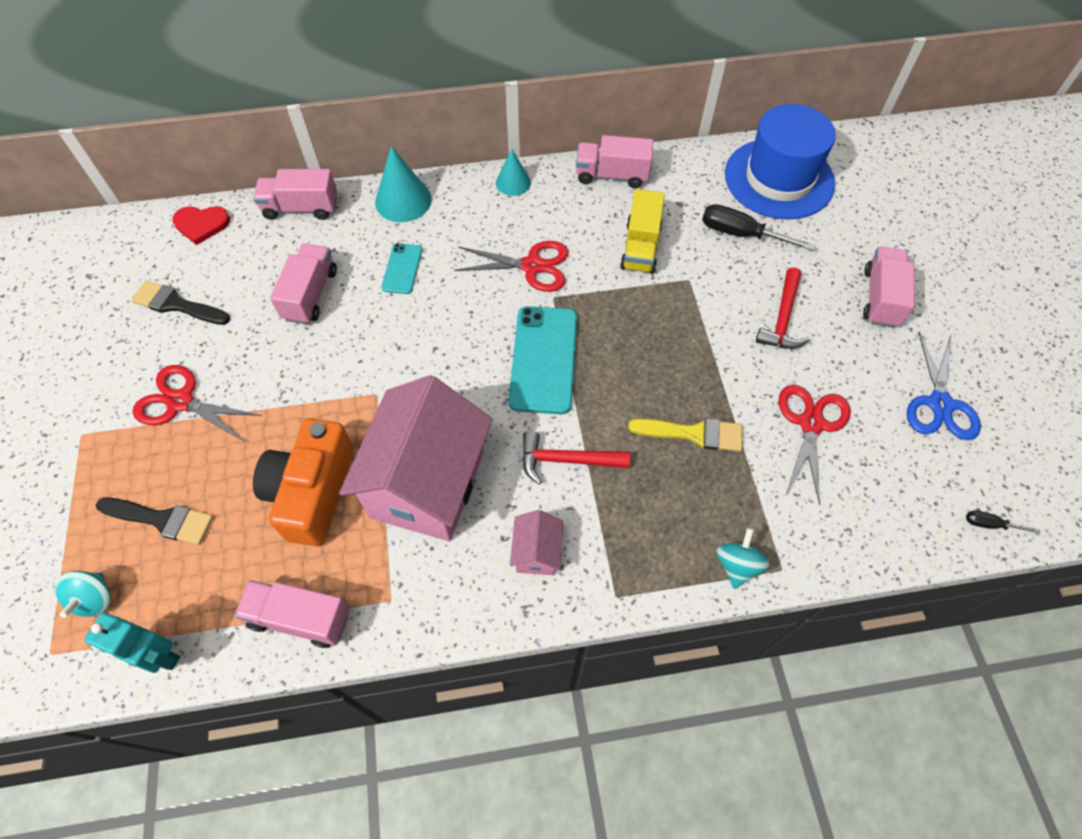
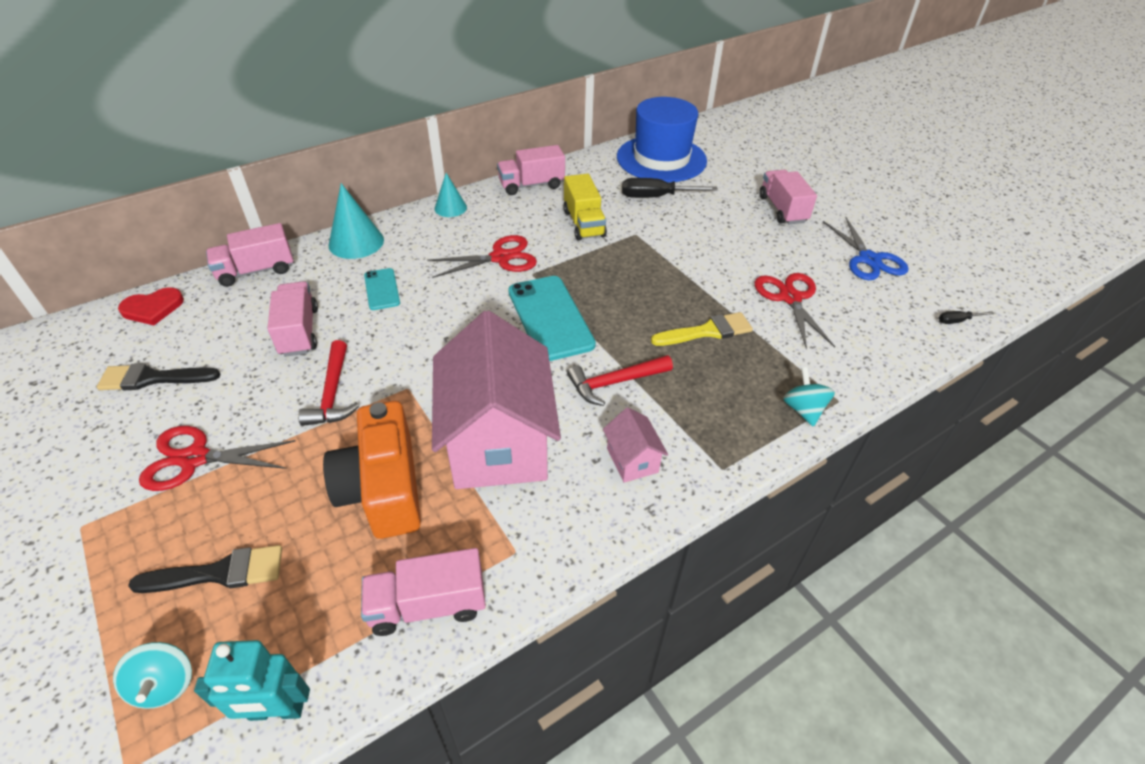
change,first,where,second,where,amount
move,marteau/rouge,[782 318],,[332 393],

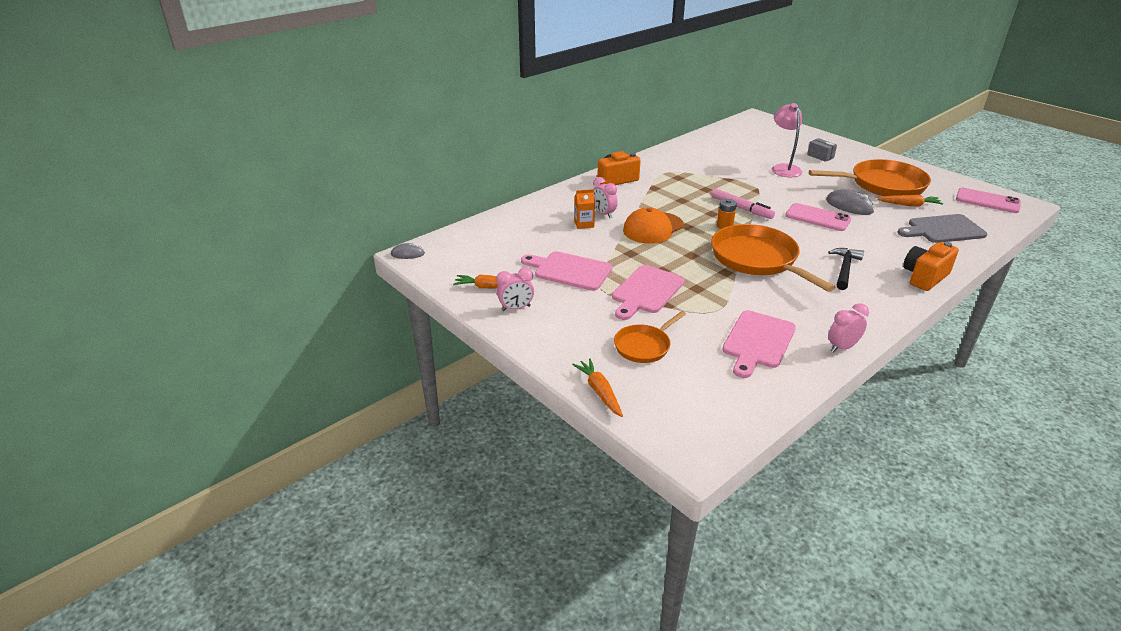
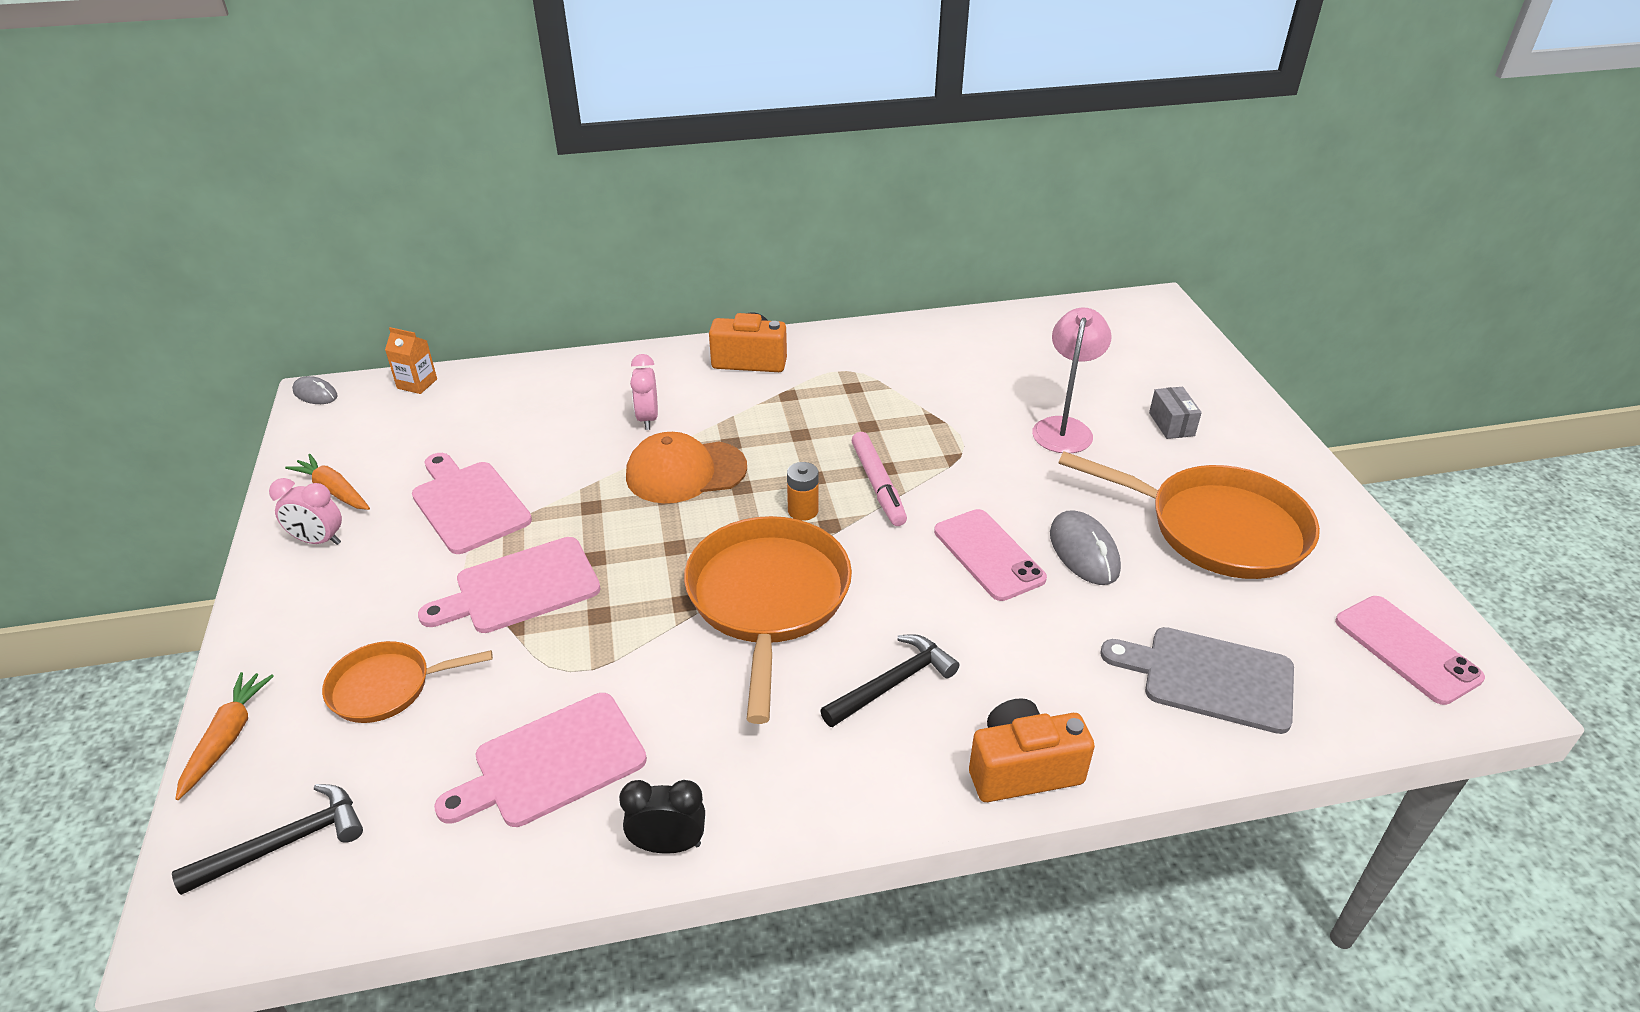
change,first,where,second,where,amount
move,brique de lait/orange,[584 224],,[417 384],
recolor,réveil/rose,[842 347],réveil/noir,[668 845],
delete,carotte/orange,[909 205],,,
insert,,,marteau/noir,[285 843],

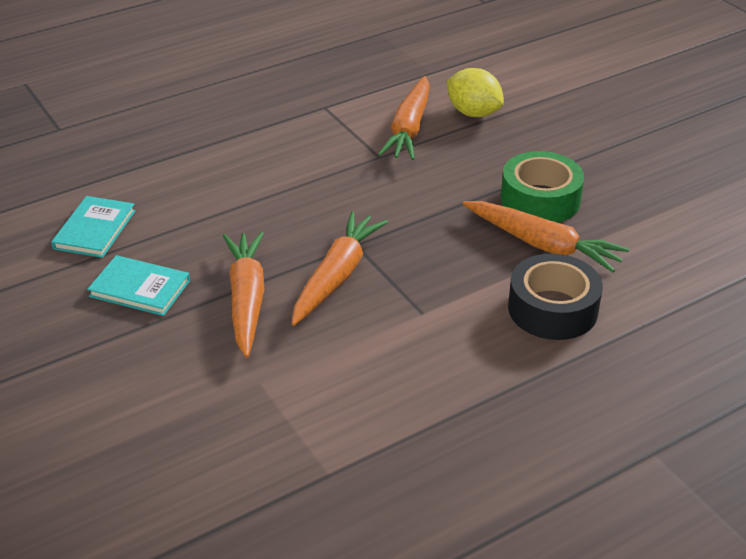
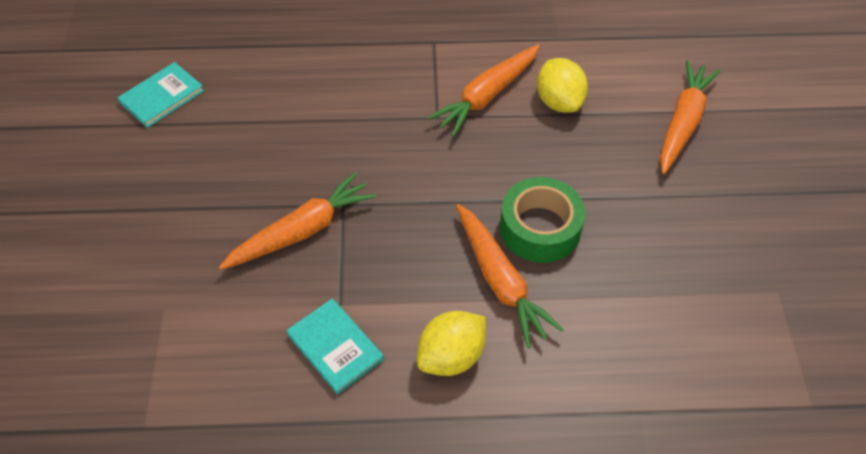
change,first,where,second,where,amount
move,livre/turquoise,[140 288],,[335 347],
move,carotte/orange,[247 299],,[683 123],
replace,ruban adhésif/noir,[552 309],citron/jaune,[451 356],

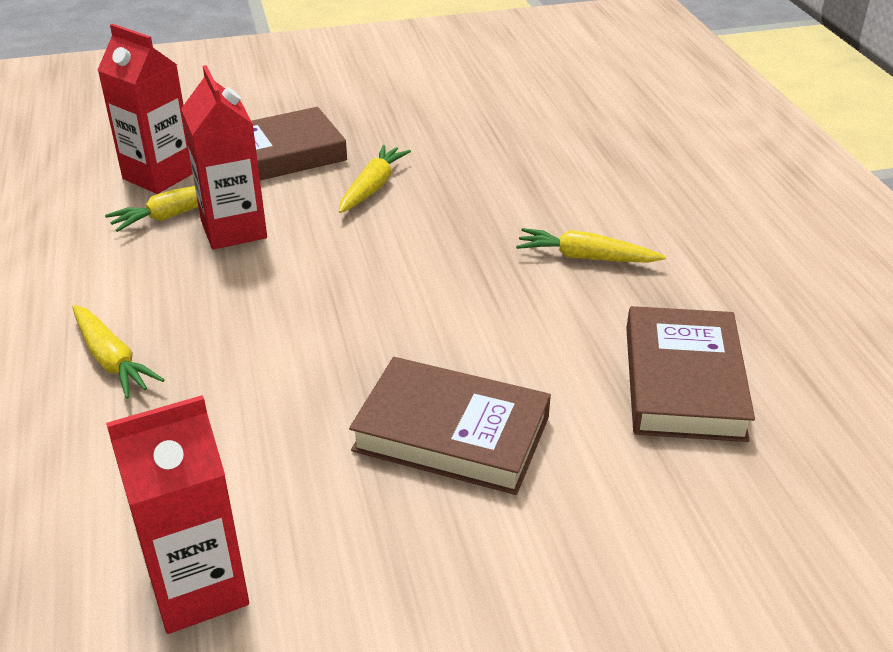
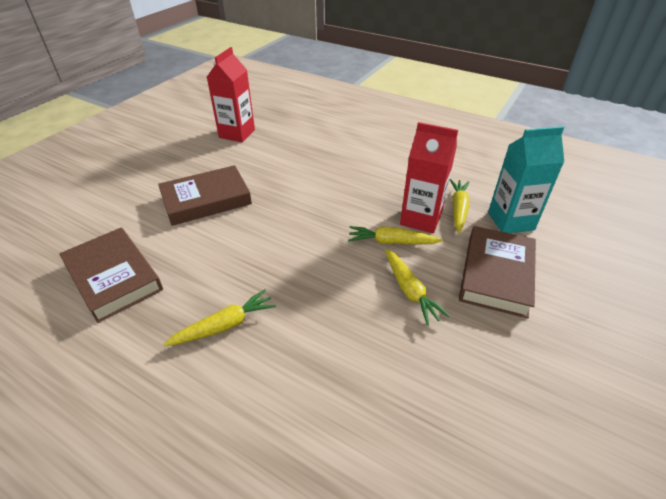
change,first,where,second,where,amount
move,carotte/jaune,[112 360],,[391 242],
recolor,brique de lait/rouge,[159 176],brique de lait/turquoise,[510 221],

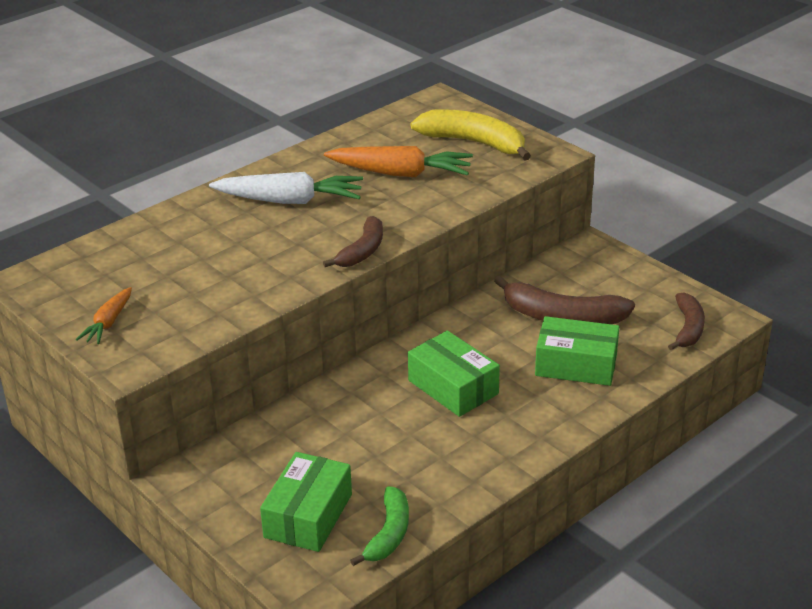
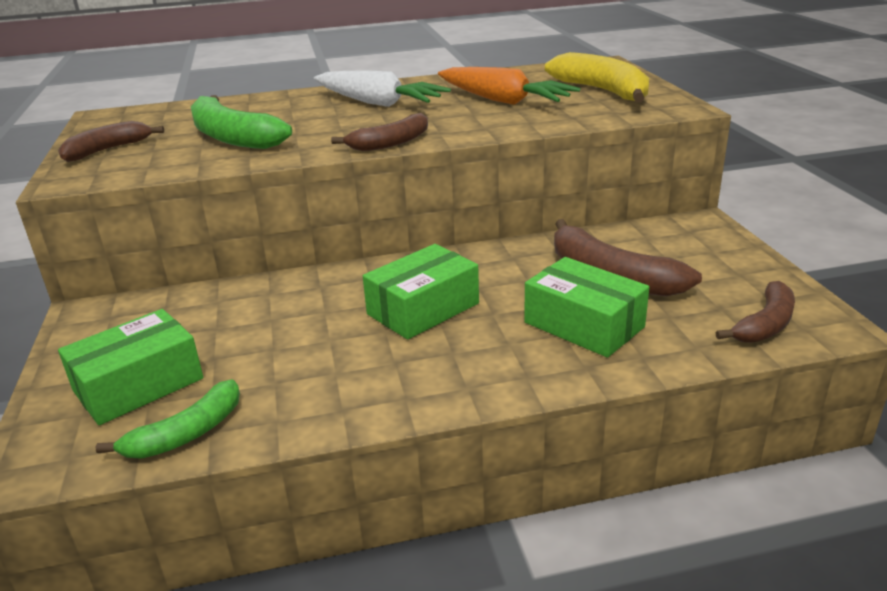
change,first,where,second,where,amount
replace,carotte/orange,[108 323],banane/marron,[107 150],
rotate,boîte/vert,[453 387],,[423 309],60 degrees clockwise
insert,,,banane/vert,[232 137],

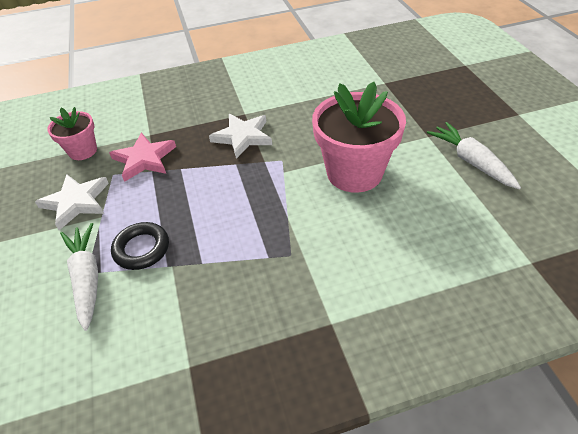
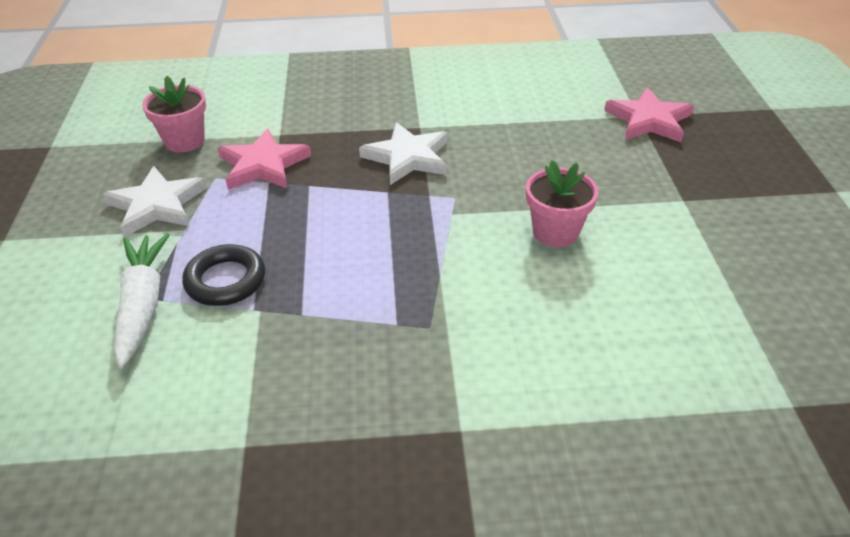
change,first,where,second,where,amount
resize,pot de fleurs/rose,[354 173],,[555 232],x0.55
delete,carotte/blanc,[471 161],,,
insert,,,étoile/rose,[649 120],

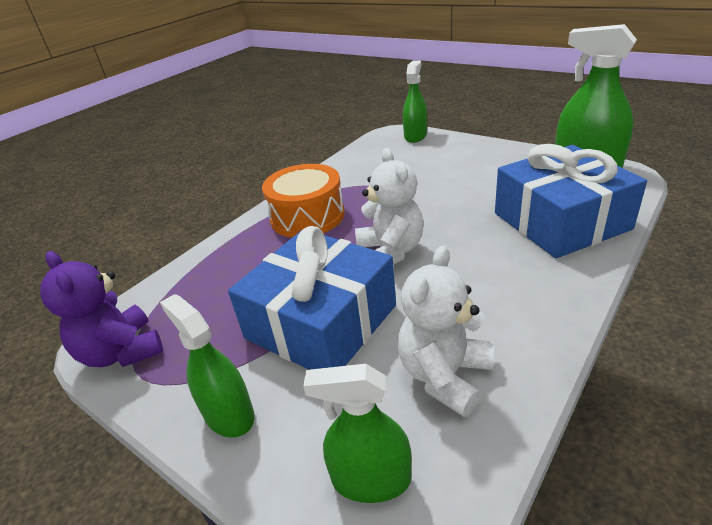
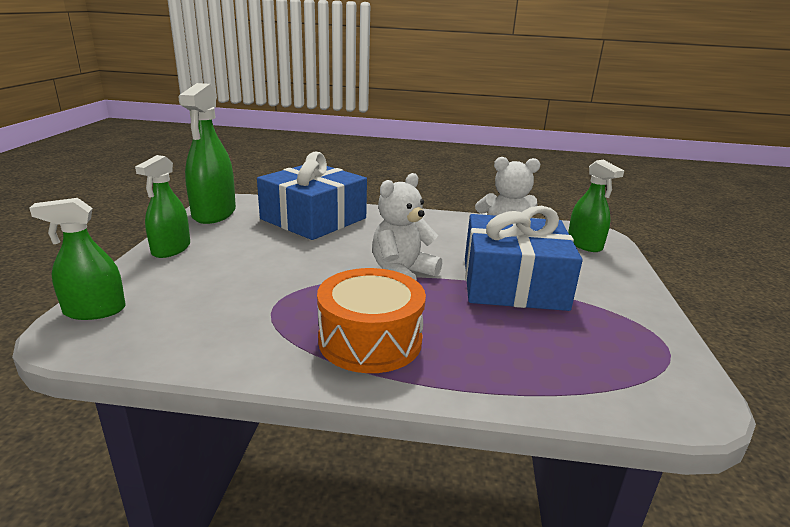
change,first,where,second,where,amount
delete,ours en peluche/violet,[122 352],,,
move,vaporisateur/vert,[229 414],,[171 249],

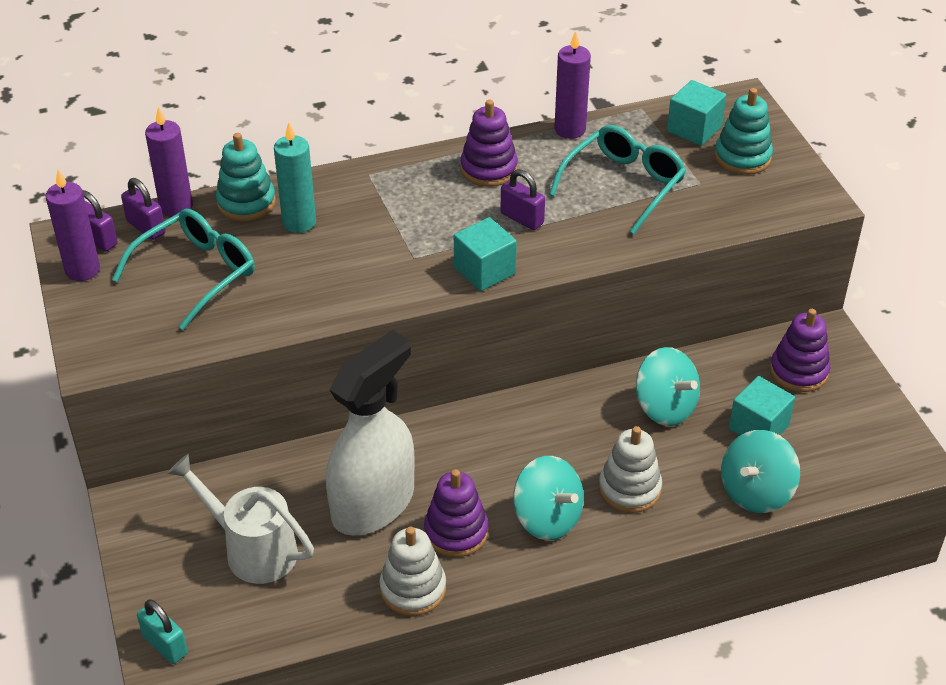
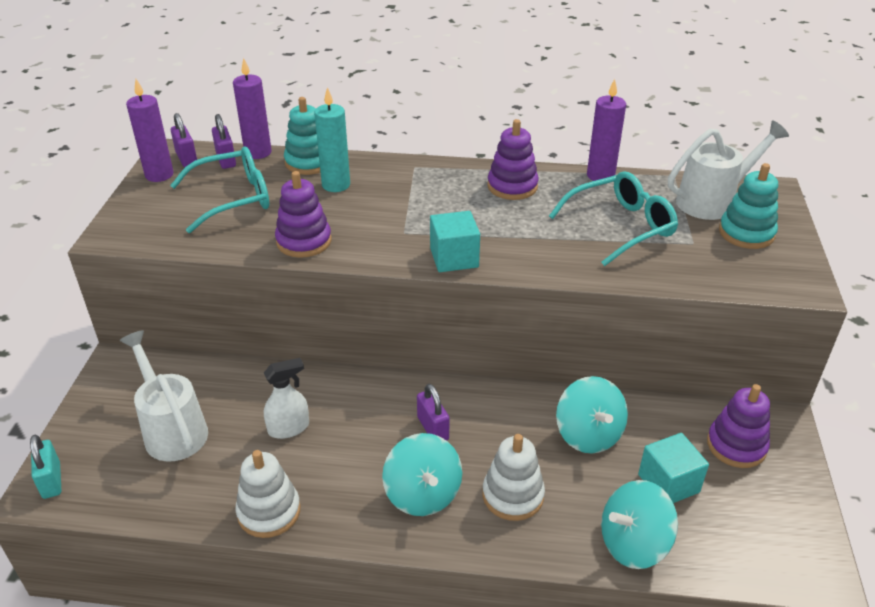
change,first,where,second,where,amount
resize,vaporisateur/blanc,[373 504],,[289 428],x0.47
move,jouet à empiler/violet,[456 532],,[304 241],
move,cadenas/violet,[522 218],,[433 428],
replace,cube/turquoise,[694 129],arrosoir/blanc,[712 201],

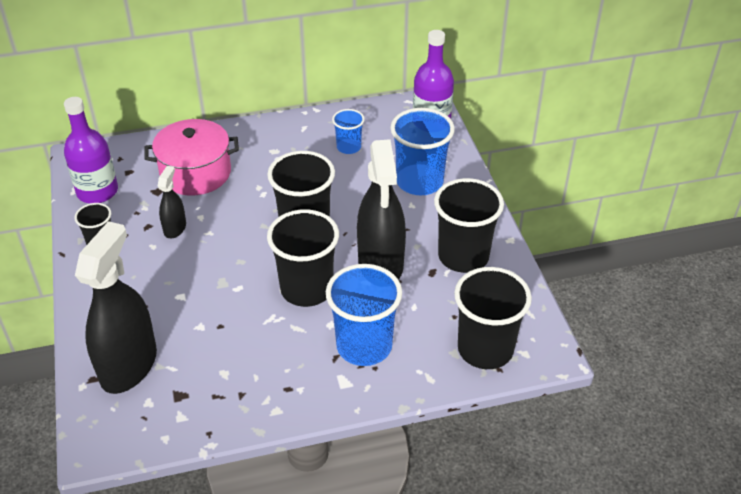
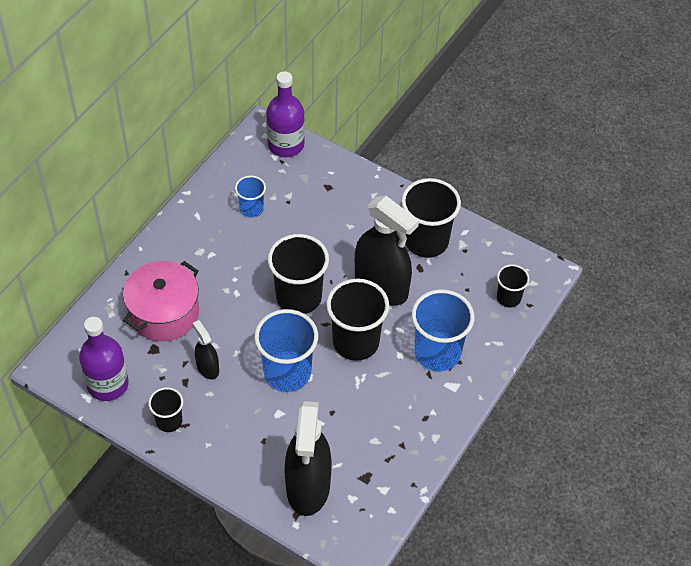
change,first,where,second,where,amount
rotate,vaporisateur/noir,[128 366],,[308 486],150 degrees counterclockwise
move,gobelet/bleu,[419 182],,[287 373],
resize,gobelet/noir,[485 349],,[508 298],x0.54

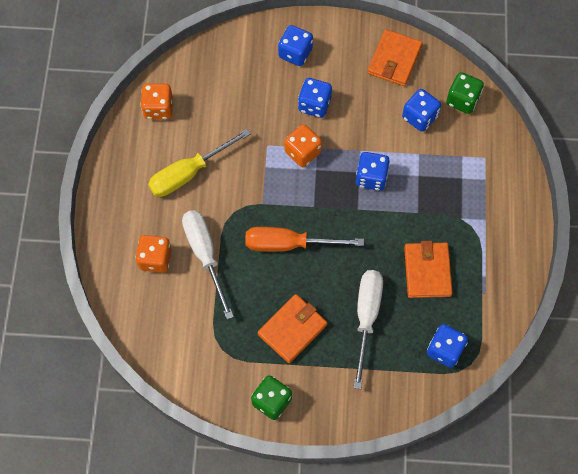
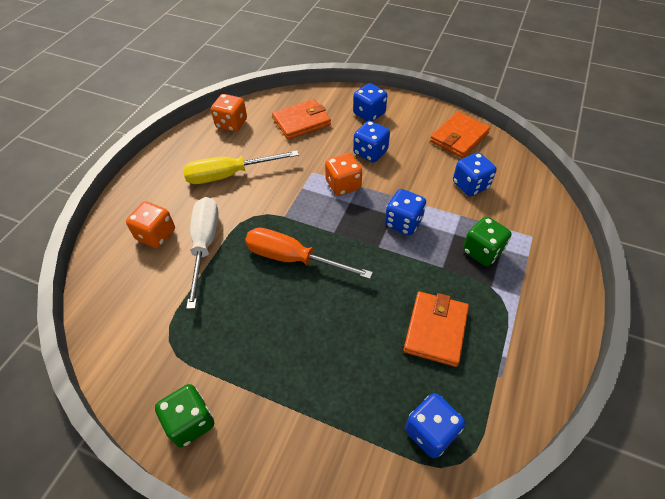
change,first,where,second,where,amount
move,portefeuille/orange,[292 329],,[301 122],
delete,tournevis/blanc,[366 318],,,
move,dé/vert,[462 100],,[482 251],

